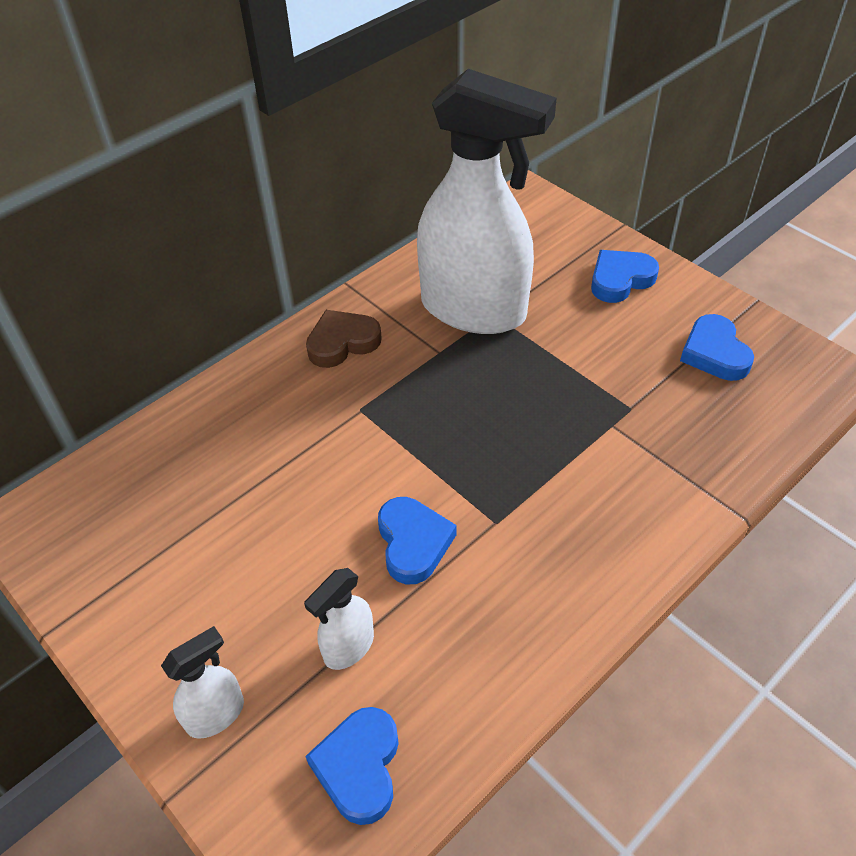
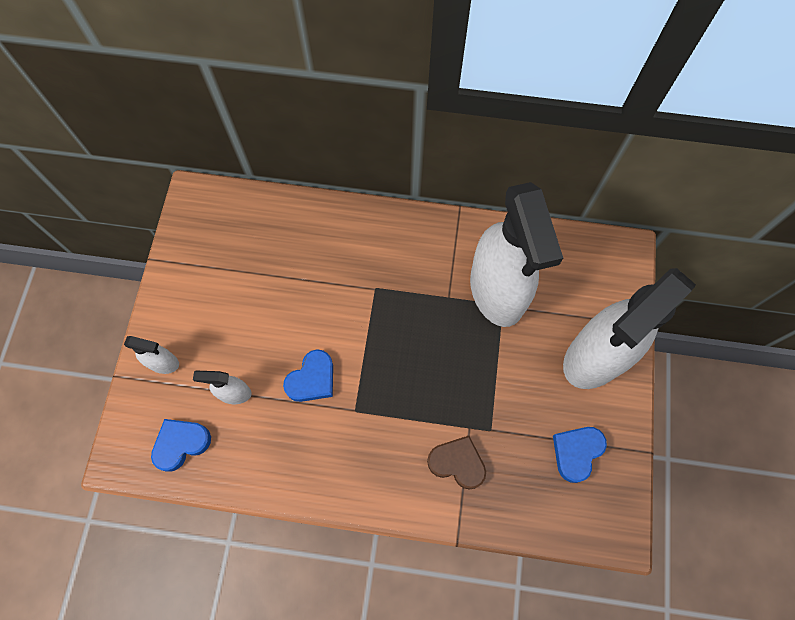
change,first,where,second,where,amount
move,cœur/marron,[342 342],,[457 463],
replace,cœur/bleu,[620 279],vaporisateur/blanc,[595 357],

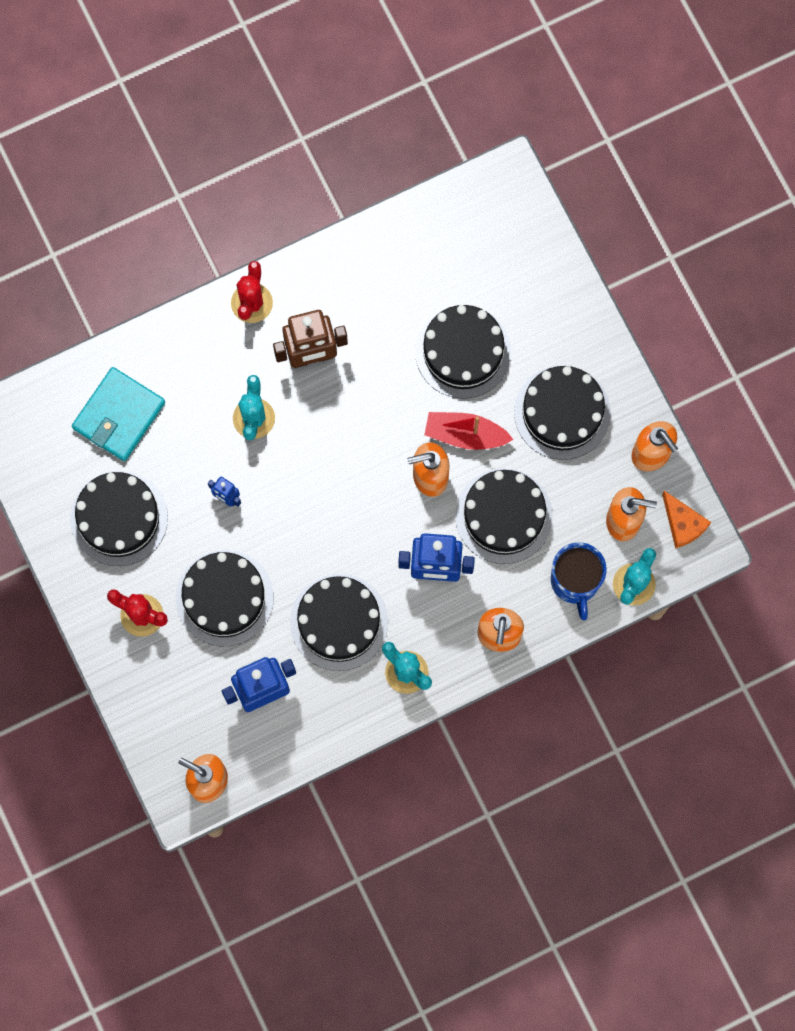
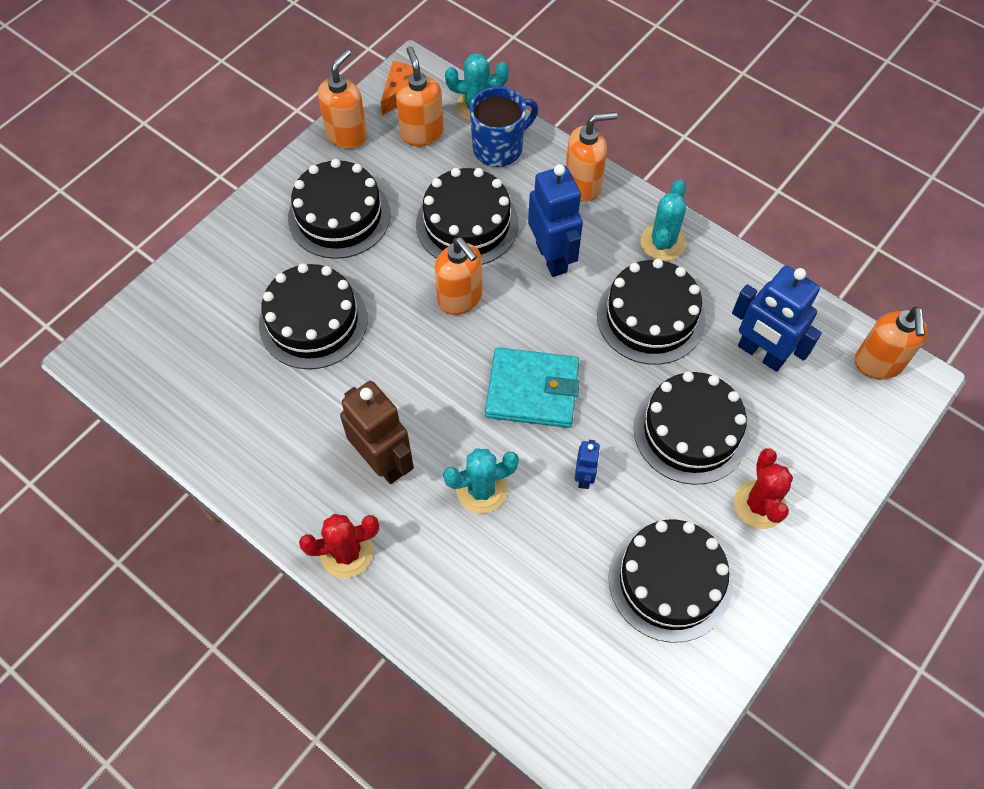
change,first,where,second,where,amount
move,portefeuille/turquoise,[119 415],,[532 390],
delete,bateau/rouge,[465 434],,,

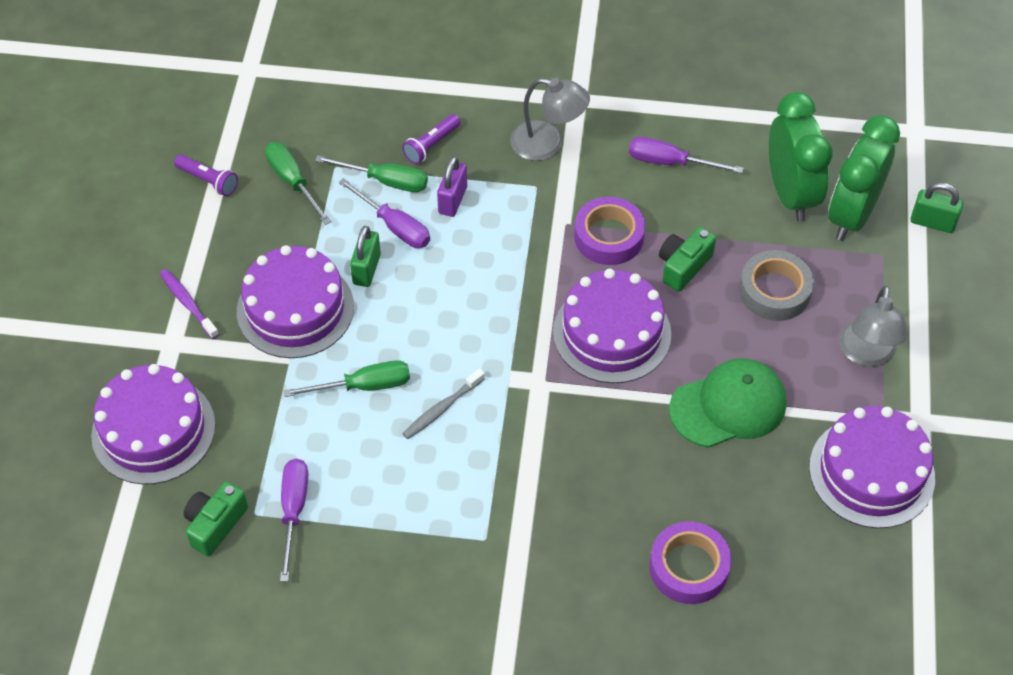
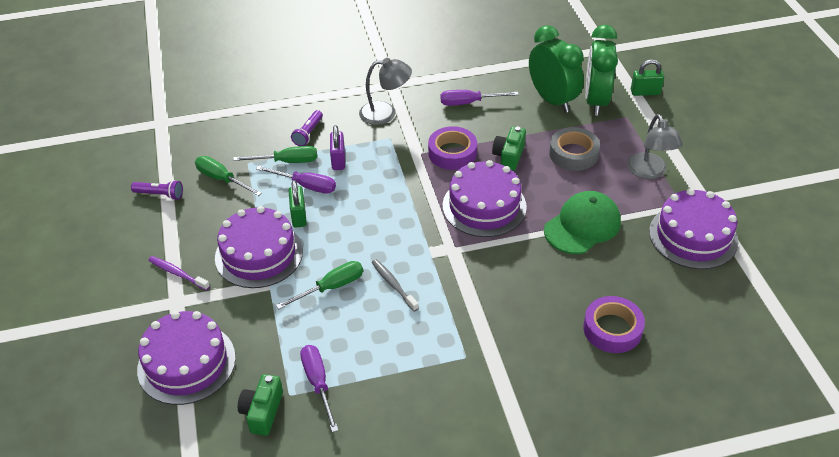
change,first,where,second,where,amount
rotate,brosse à dents/gris,[442 409],,[393 285],120 degrees clockwise

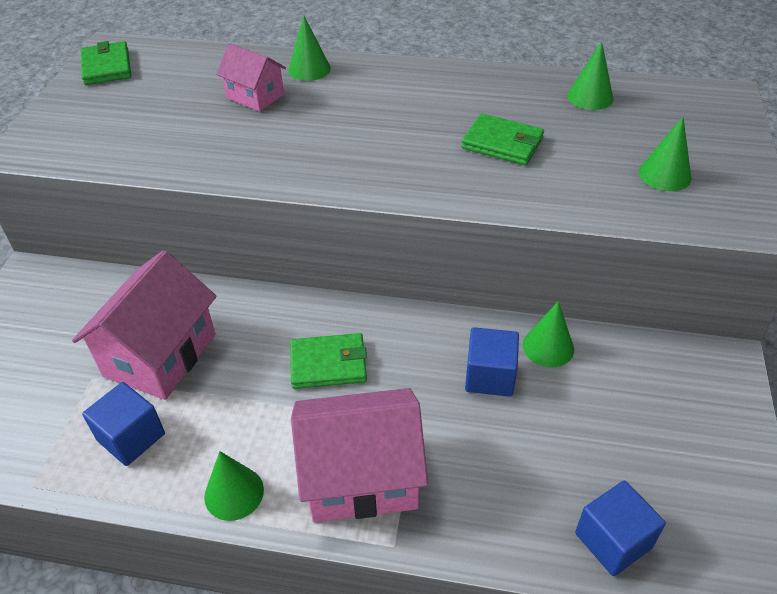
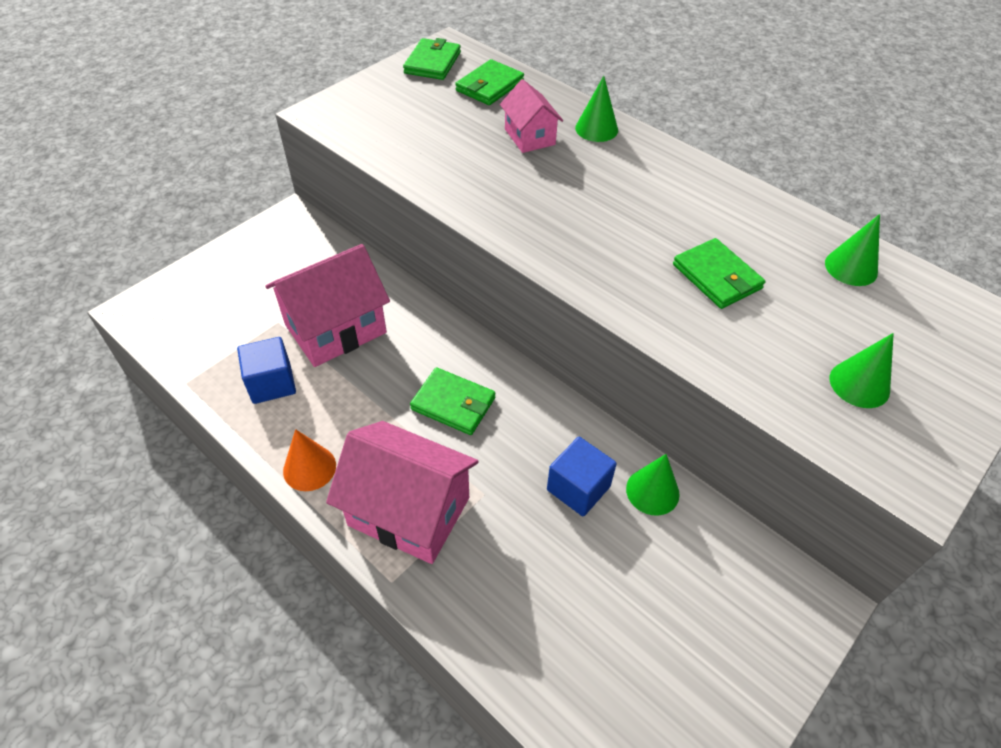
change,first,where,second,where,amount
recolor,cône/vert,[234 493],cône/orange,[309 468],
delete,cube/bleu,[613 540],,,
insert,,,portefeuille/vert,[489 86],

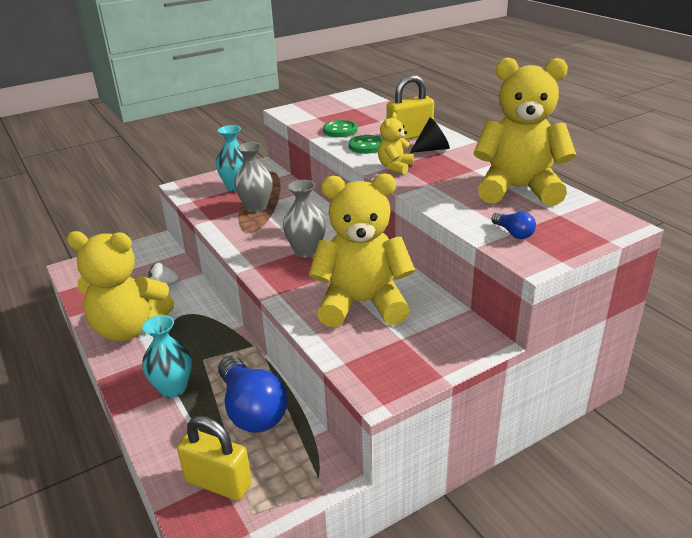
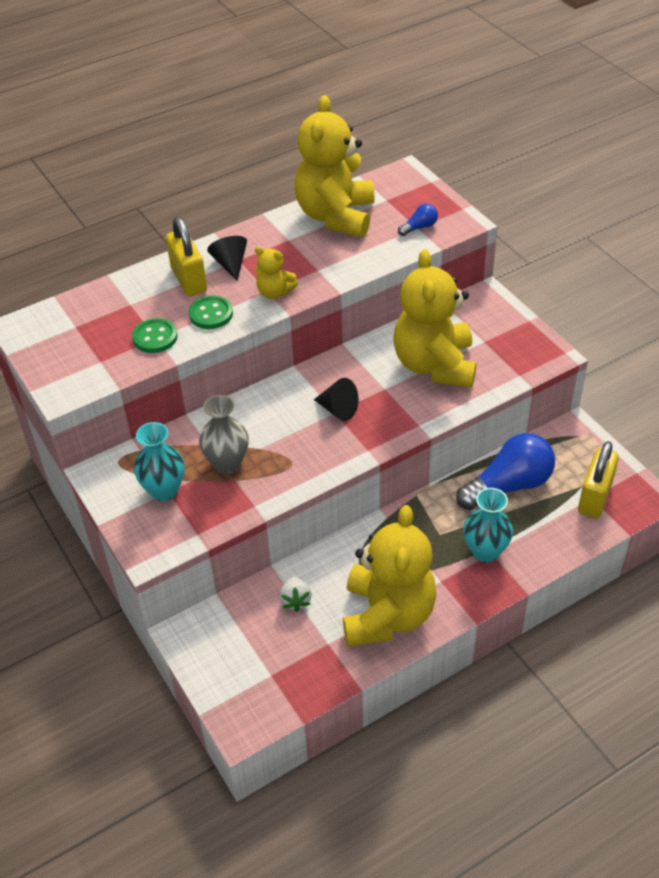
change,first,where,second,where,amount
replace,vase/gris,[306 251],cône/noir,[338 409],

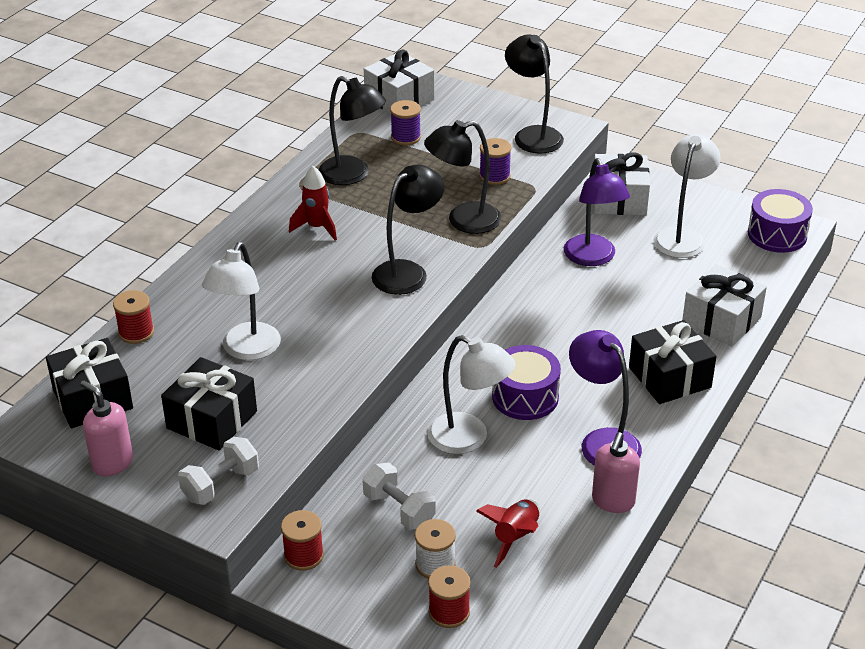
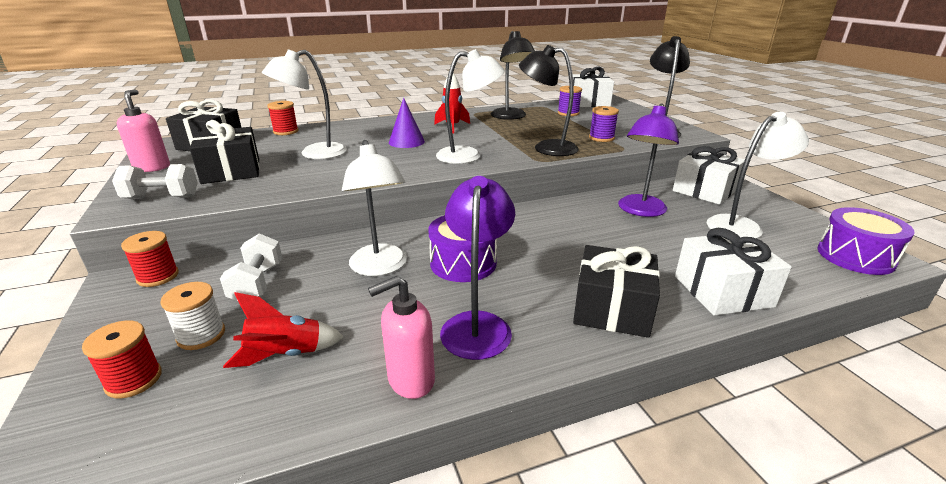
change,first,where,second,where,amount
recolor,lampe/noir,[408 272],lampe/blanc,[468 155],
insert,,,cône/violet,[406 142],

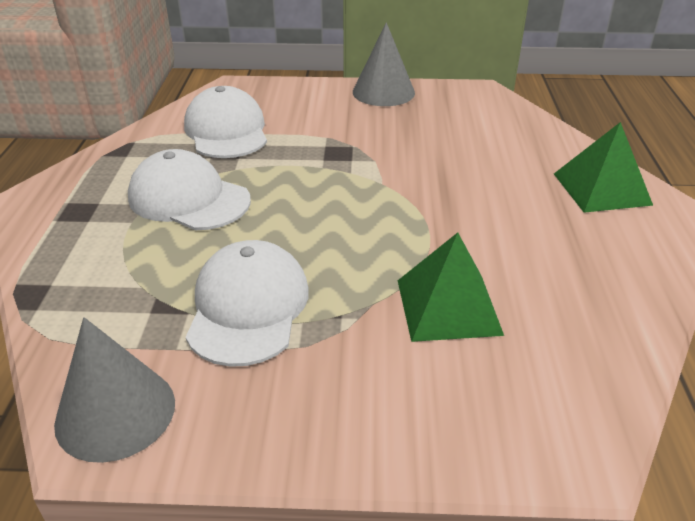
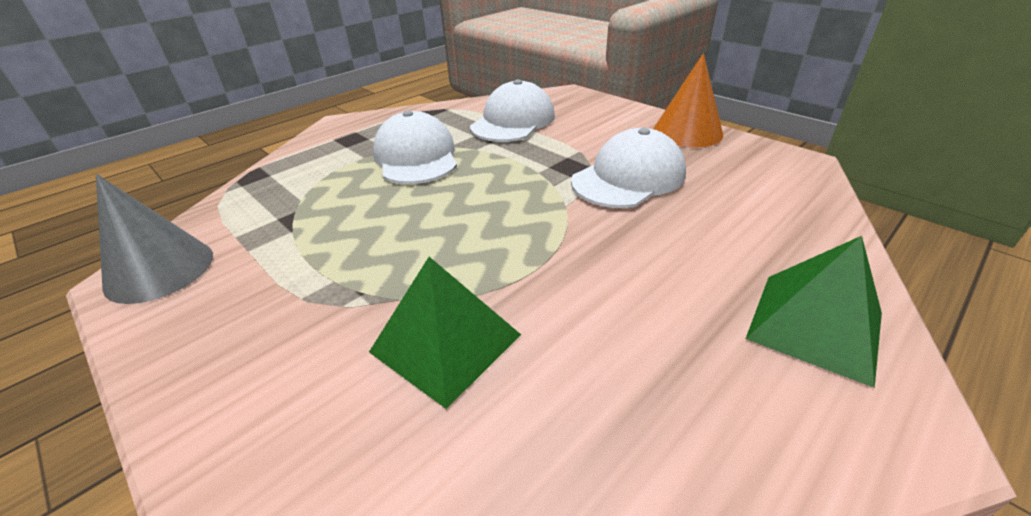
change,first,where,second,where,amount
move,casquette/blanc,[248 307],,[628 177],
recolor,cône/gris,[383 92],cône/orange,[687 132],

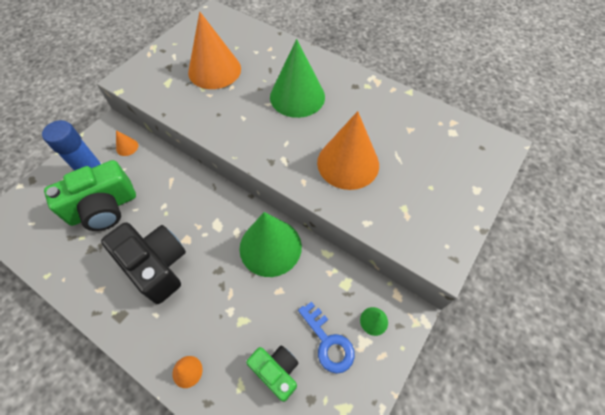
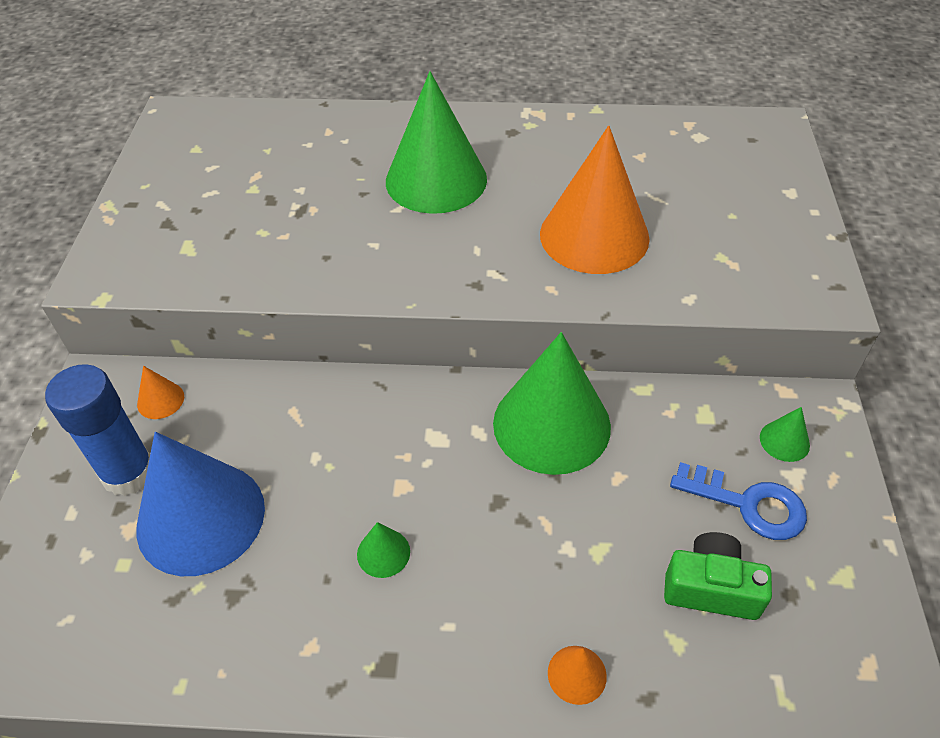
change,first,where,second,where,amount
replace,appareil photo/vert,[103 208],cône/bleu,[201 517],
replace,appareil photo/noir,[156 265],cône/vert,[383 553],
delete,cône/orange,[214 70],,,

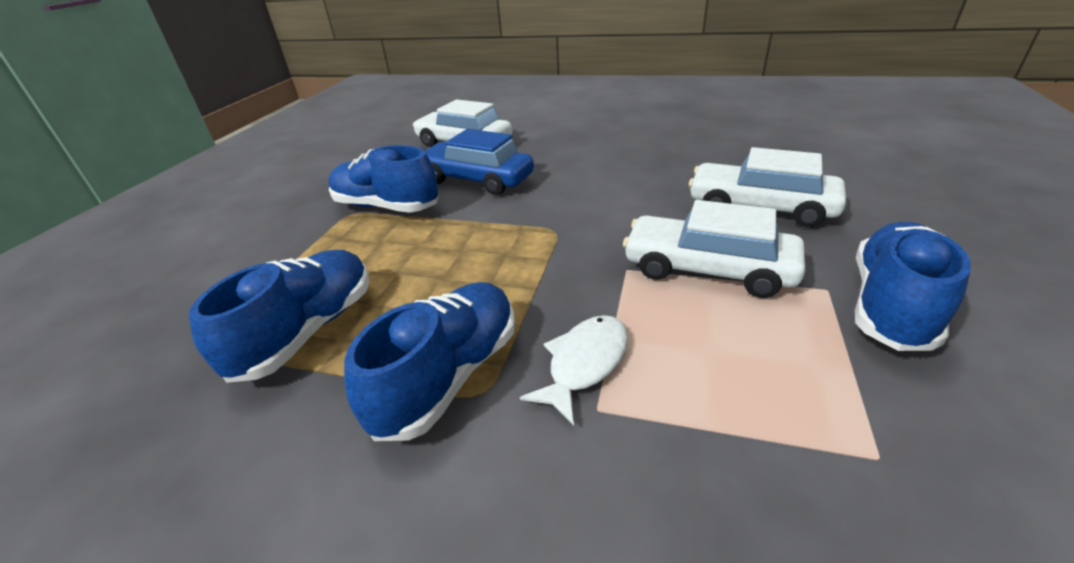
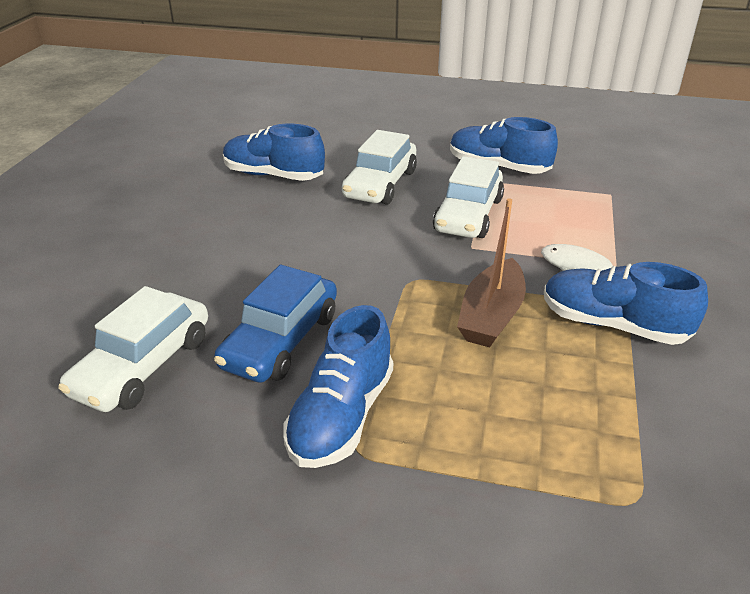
change,first,where,second,where,amount
move,chaussure/bleu,[308 331],,[273 175],
insert,,,bateau/marron,[491 316],

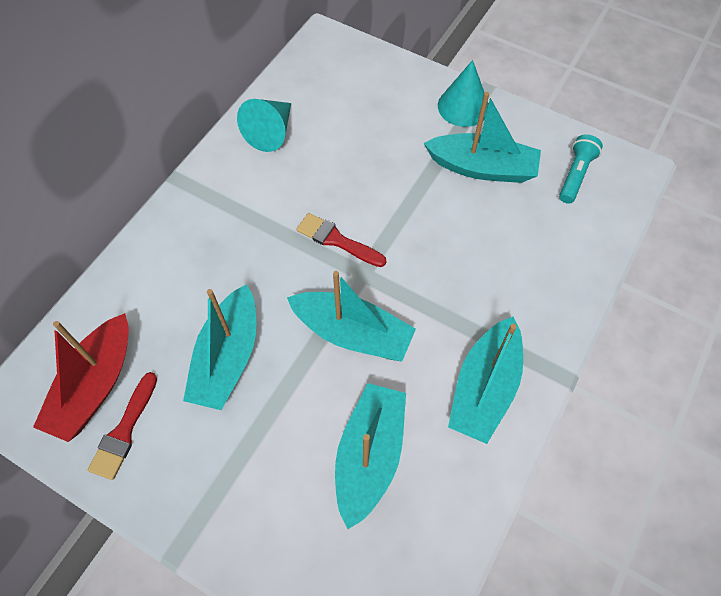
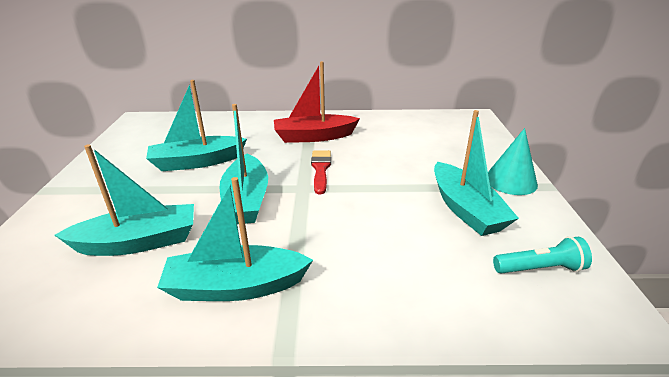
change,first,where,second,where,amount
move,bateau/rouge,[95 385],,[314 137],
delete,pinceau/rouge,[124 431],,,
delete,cône/turquoise,[271 132],,,

